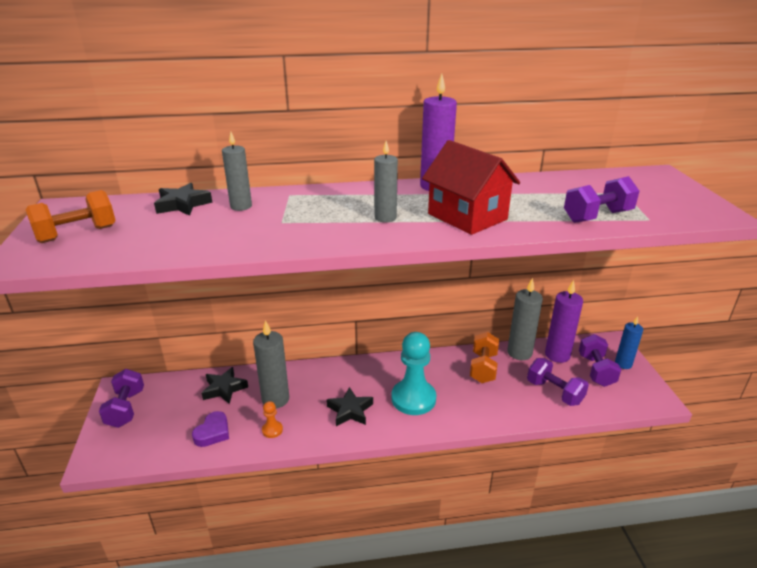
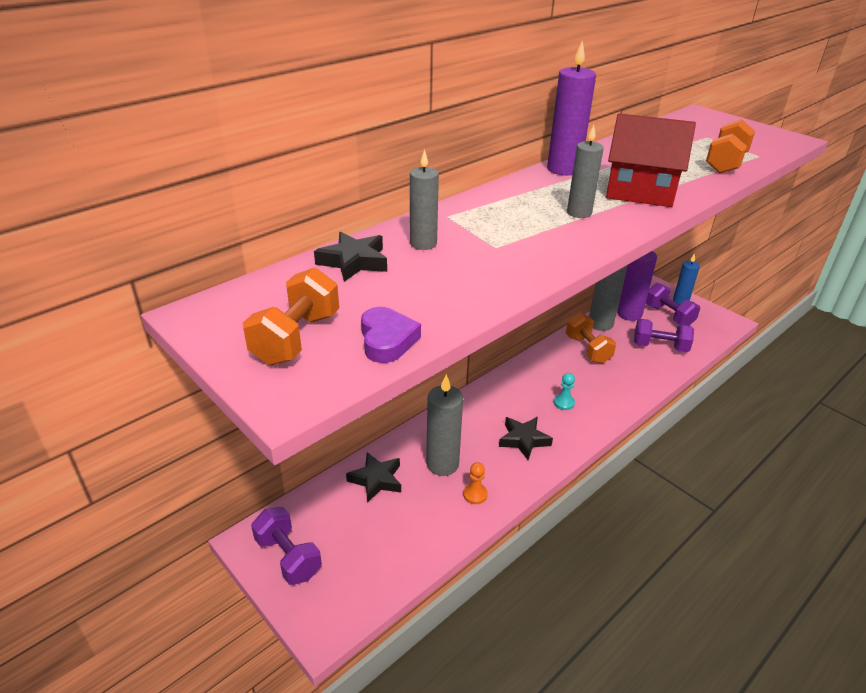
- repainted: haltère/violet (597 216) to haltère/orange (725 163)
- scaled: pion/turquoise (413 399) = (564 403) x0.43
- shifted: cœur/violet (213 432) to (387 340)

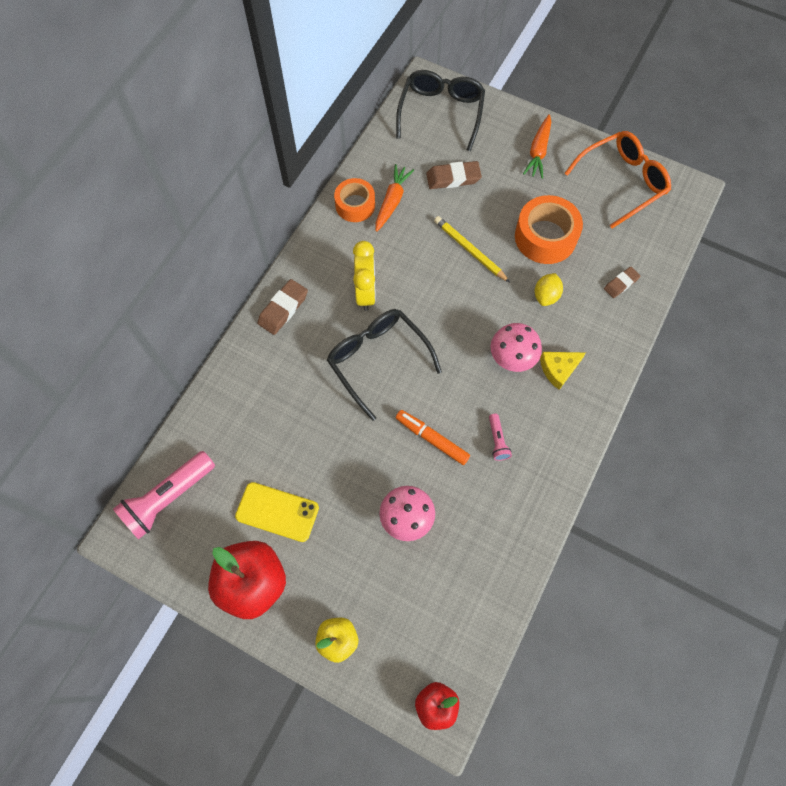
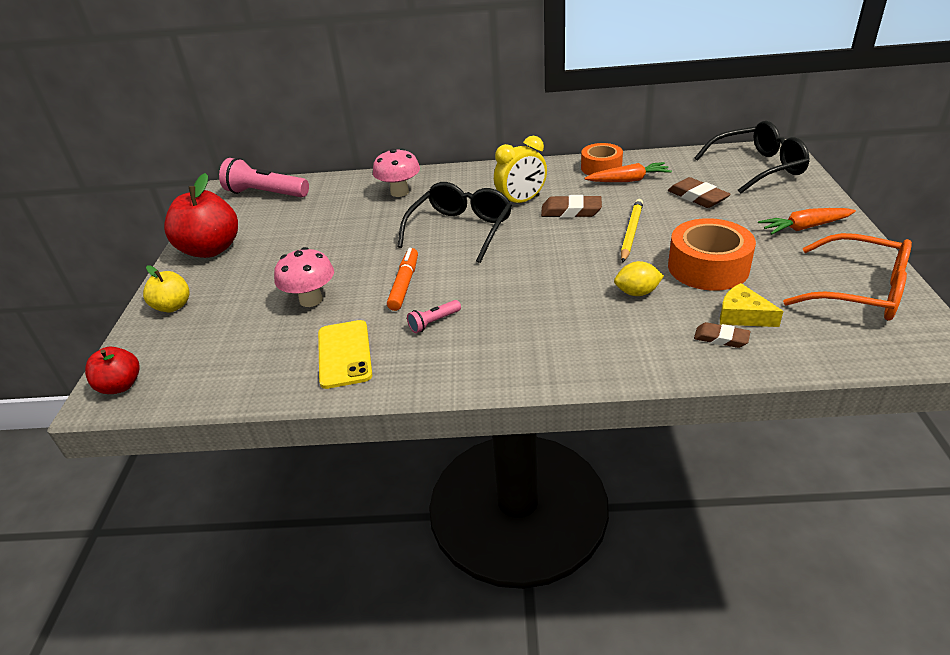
- shifted: gomme/marron (283 309) to (571 211)
- shifted: champignon/rose (512 358) to (399 192)
- shifted: fromage/jaune (558 369) to (742 315)
- shifted: téléphone/jaune (277 512) to (344 354)

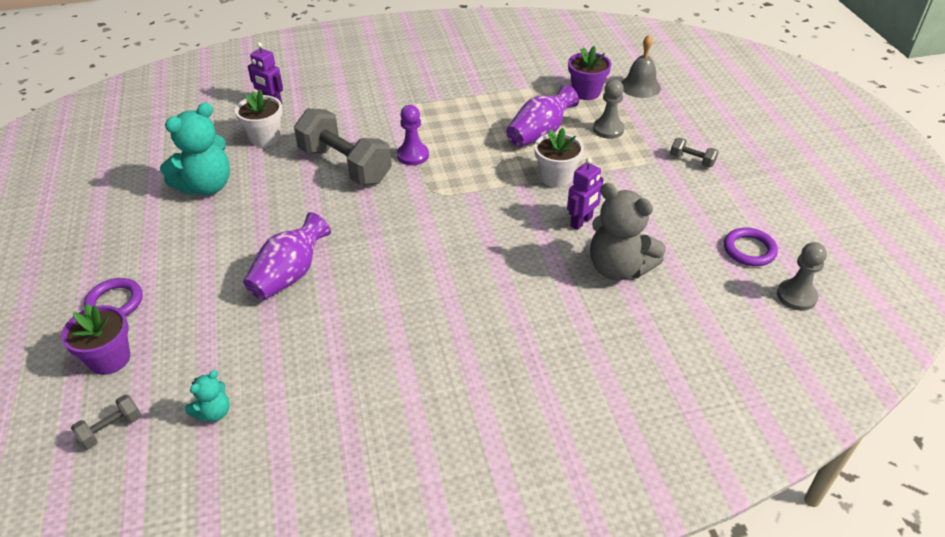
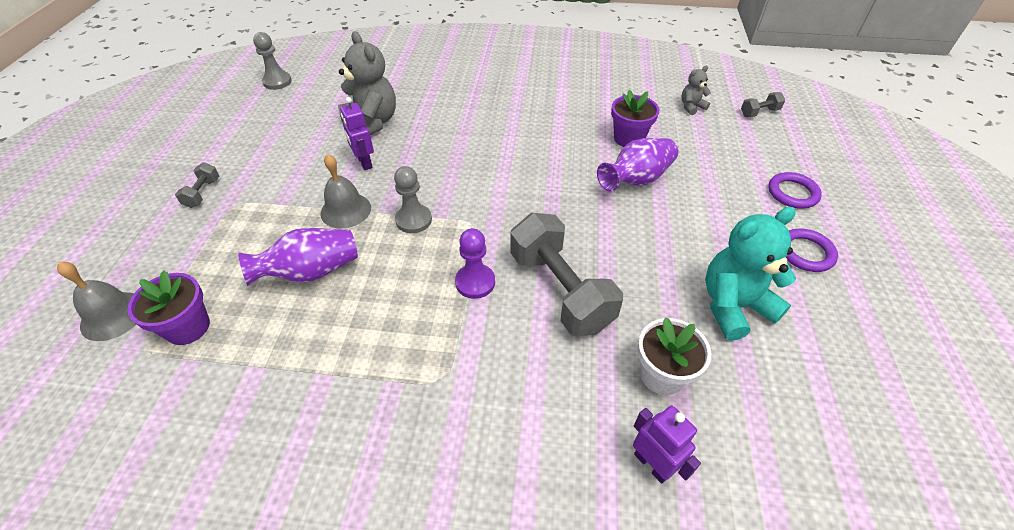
- shifted: pion/gris (608 129) to (413 220)
- swapped: pot de fleurs/blanc (556 177) to cloche/gris (346 210)
- rotated: haltère/gris (692 160) = (202 193) 45 degrees clockwise
- rotated: robot/violet (581 222) = (364 162) 90 degrees counterclockwise
- shifted: anneau/violet (749 250) to (805 253)
- shifted: pot de fleurs/violet (109 359) to (628 138)
- repainted: ours en peluche/turquoise (213 412) to ours en peluche/gris (691 107)

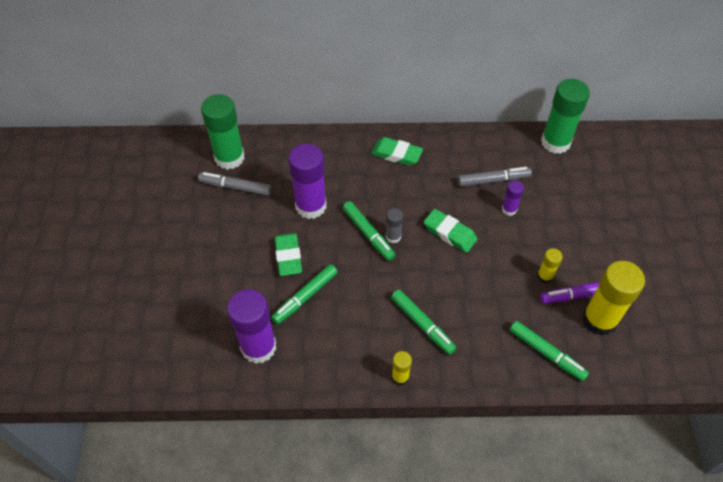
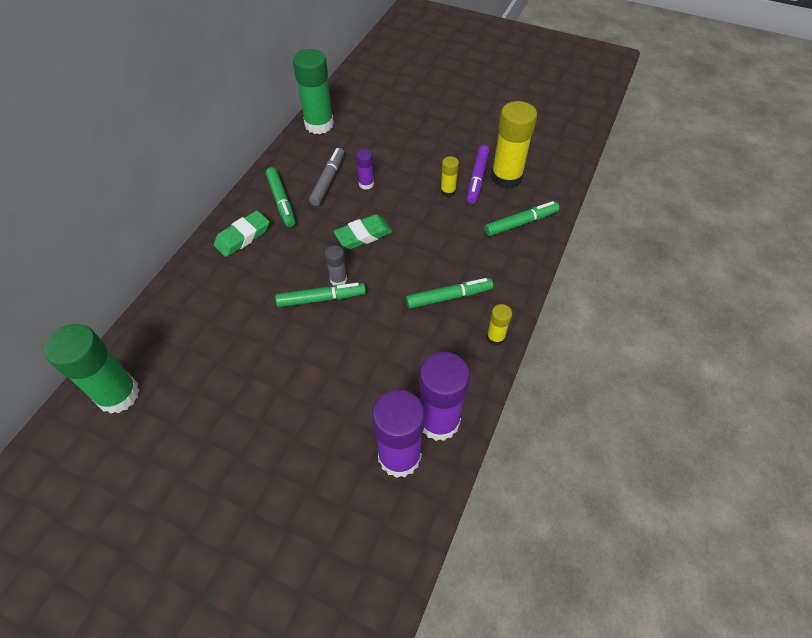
- shifted: bâton de colle/violet (311 206) to (439 421)
- gone: feutre/gris (235 187)
- gone: gomme/vert (288 256)
- shifted: feutre/vert (305 297) to (281 201)

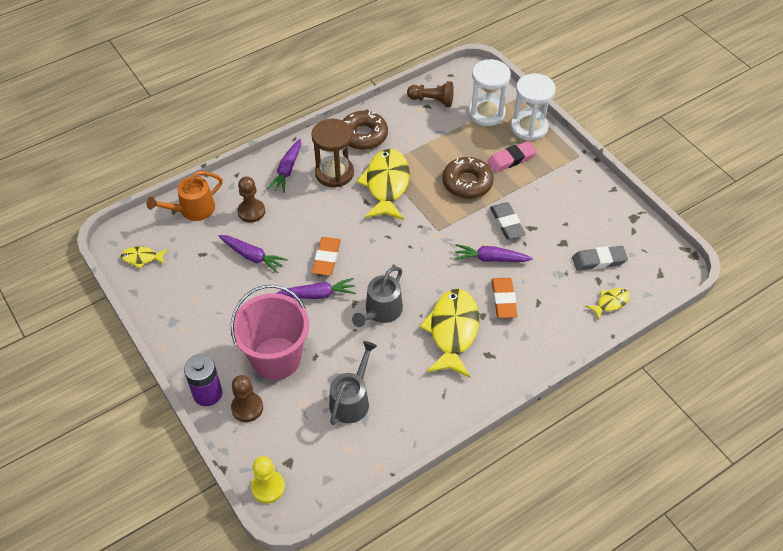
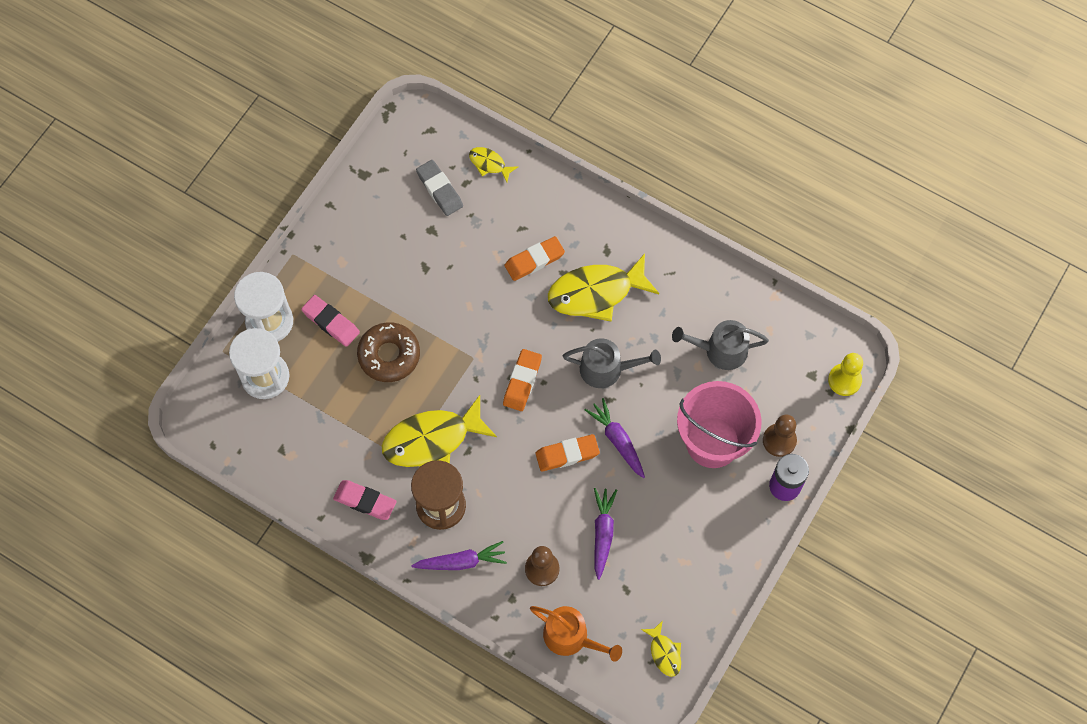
- gone: pion/marron (432 100)
- swapped: beignet/marron (363 135) to gomme/rose (365 501)
- gone: gomme/gris (507 223)
- gone: carotte/violet (491 259)
- new: gomme/orange (522 381)

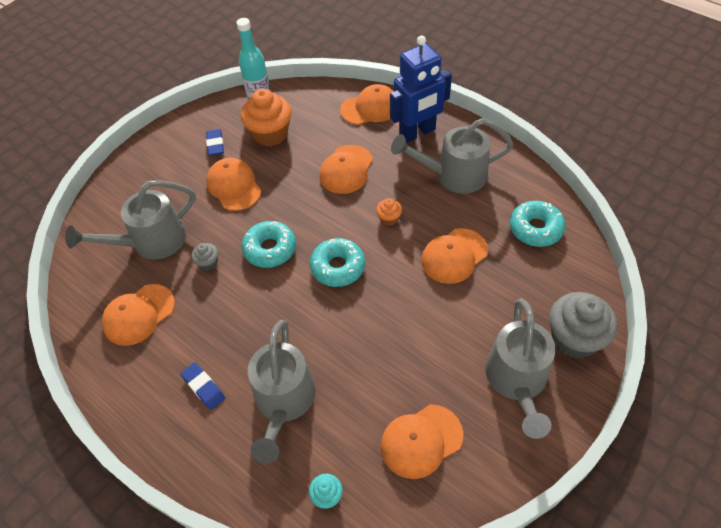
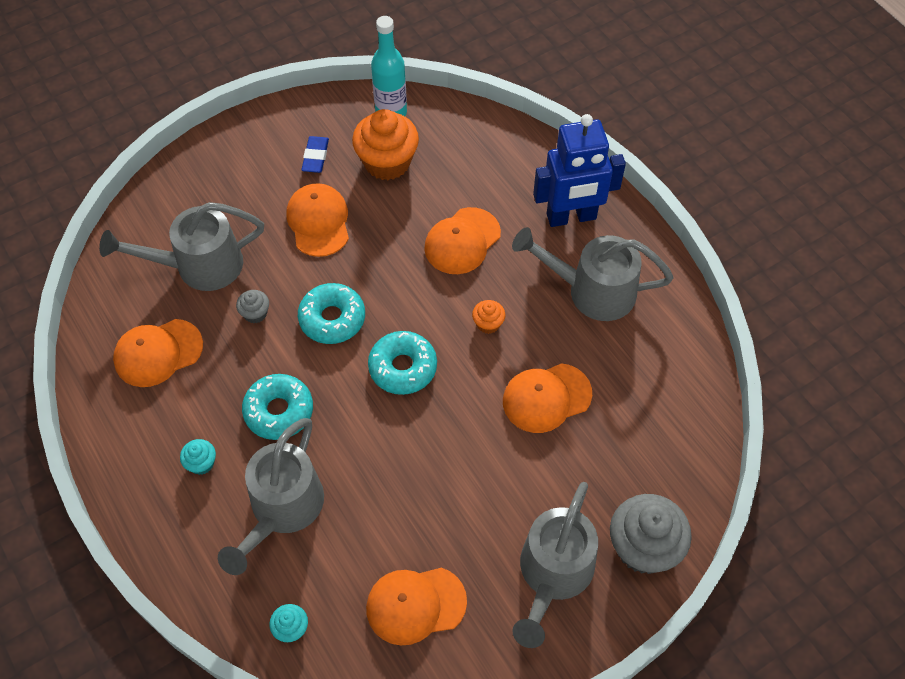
- gone: casquette/orange (370 108)
- shifted: beignet/turquoise (535 229) to (279 411)
- swapped: gomme/bleu (203 387) to muffin/turquoise (201 463)

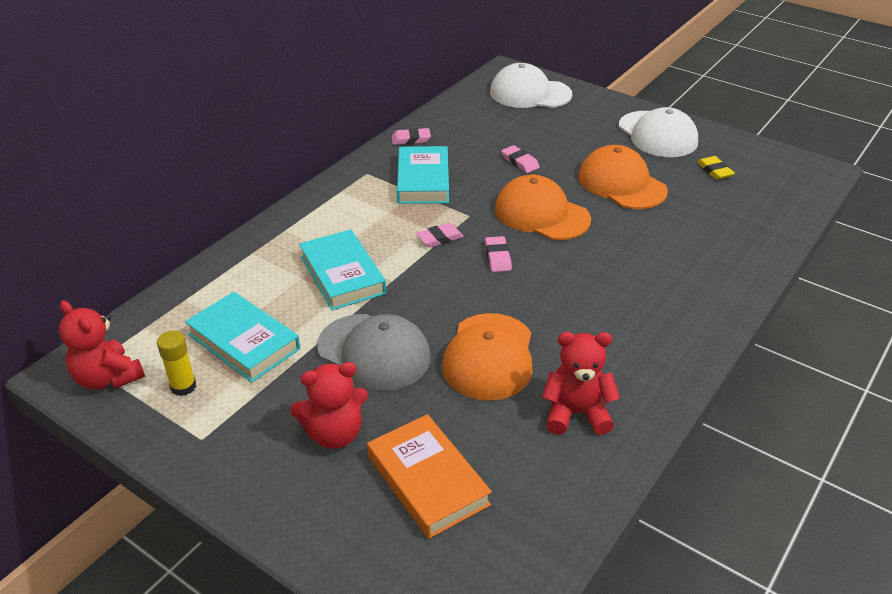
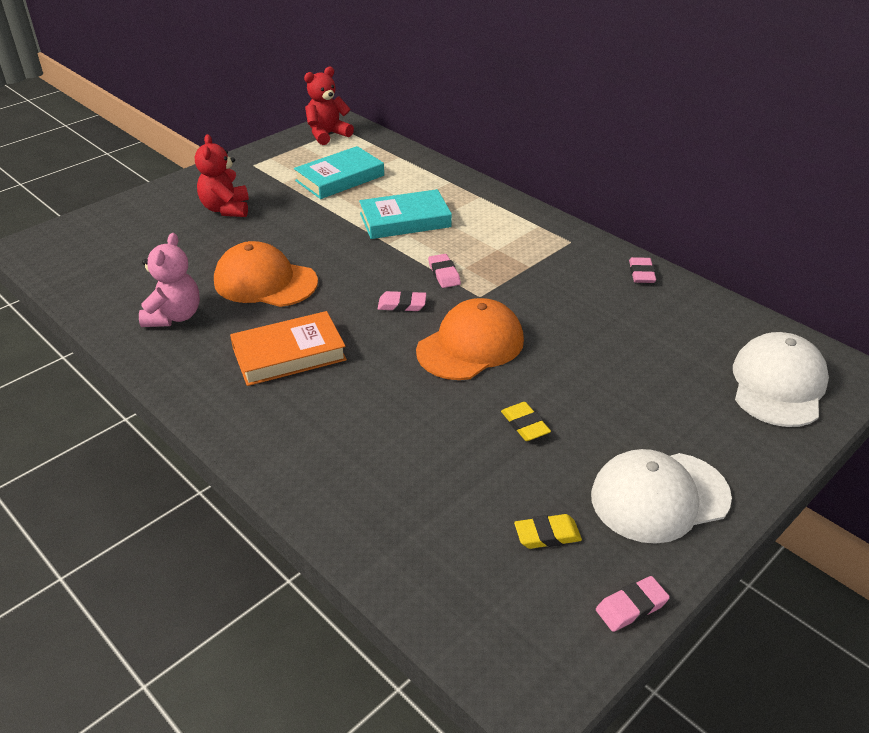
- shifted: gomme/rose (520 162) to (631 607)
- swapped: casquette/orange (621 184) to gomme/jaune (525 425)
- gone: livre/turquoise (423 180)
- gone: casquette/gris (374 352)
- gone: bâton de colle/jaune (183 386)
- repainted: ours en peluche/rouge (576 413) to ours en peluche/rose (174 316)
- shifted: livre/orange (428 480) to (289 354)

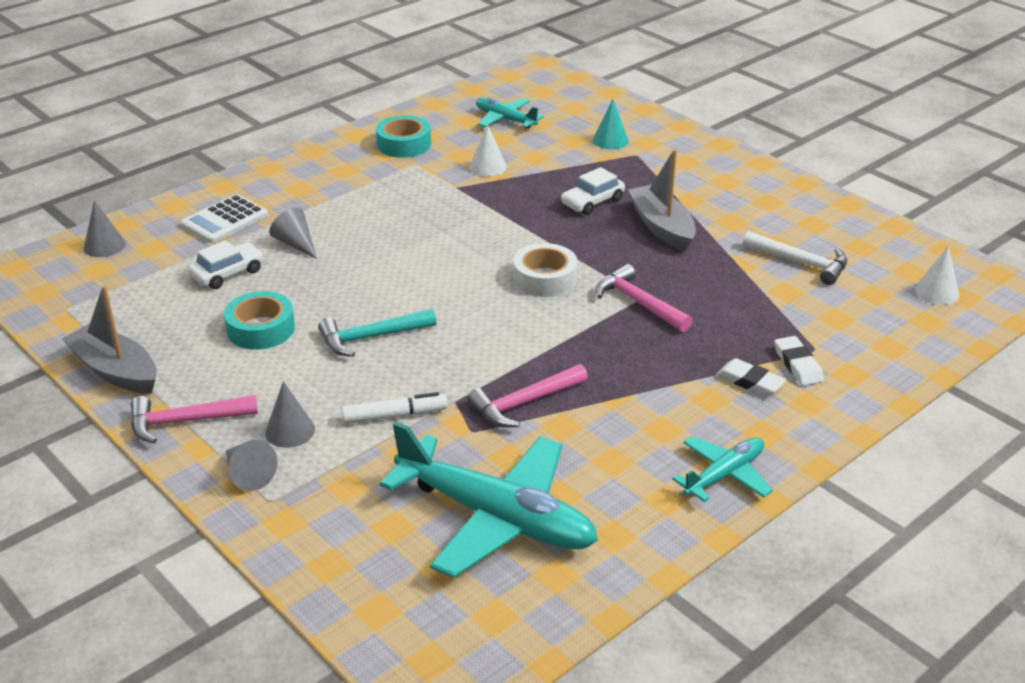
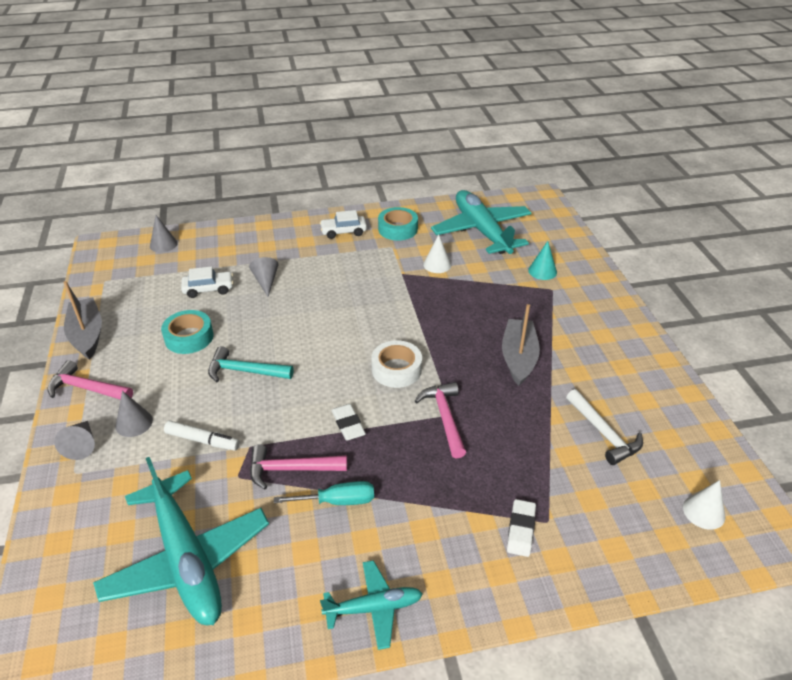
- scaled: avion/turquoise (505 119) = (481 231) x1.92
- shifted: voiture/blanc (592 202) to (343 232)
- gone: calculatrice/blanc (225 220)
- shifted: gomme/blanc (750 381) to (348 424)
- new: tournevis/turquoise (338 501)

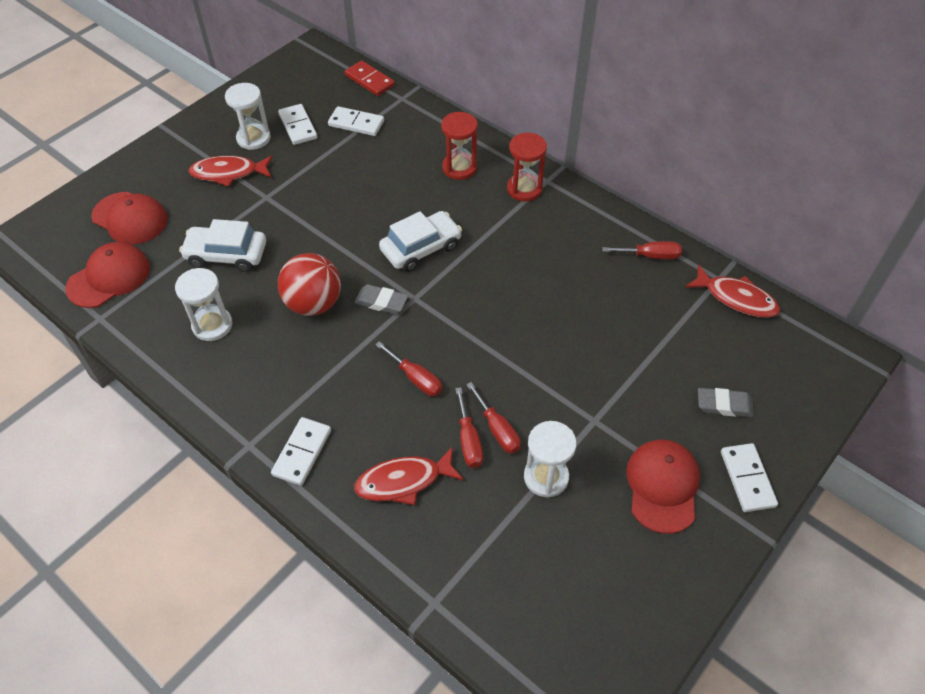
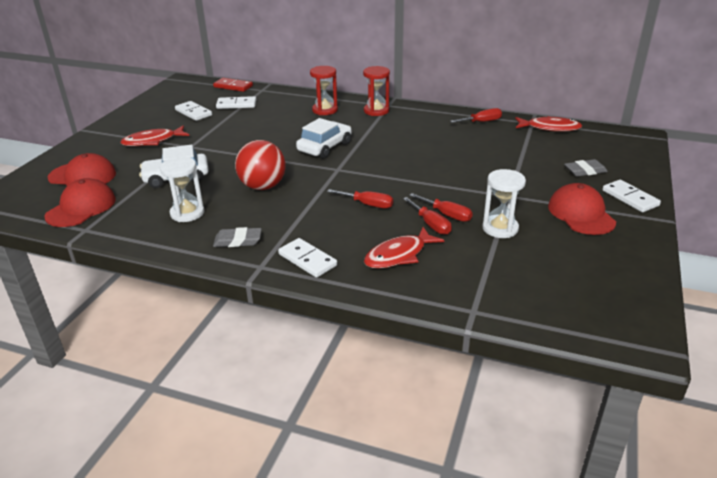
- gone: sablier/blanc (253 138)
- shifted: gomme/gris (381 302) to (238 241)
- rotated: domino/blanc (302 452) = (307 260) 45 degrees counterclockwise

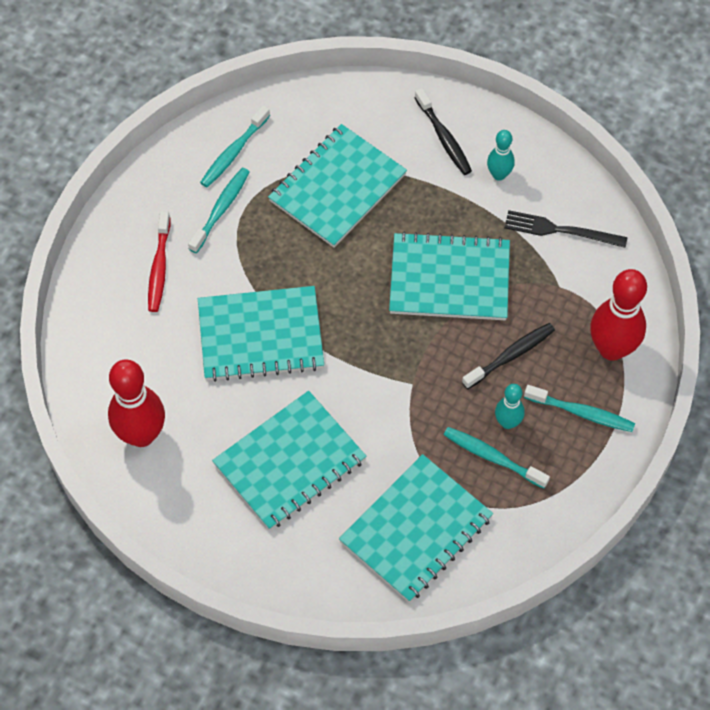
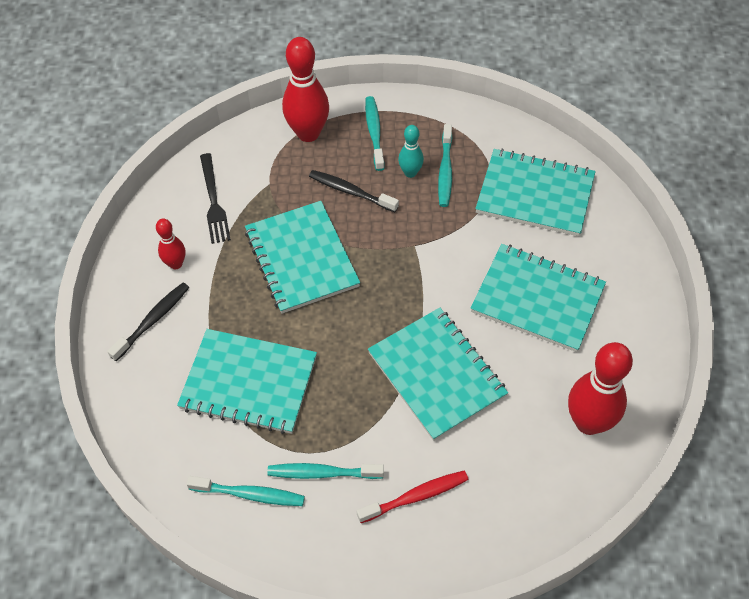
- repainted: quille/turquoise (499 174) to quille/rouge (176 264)

